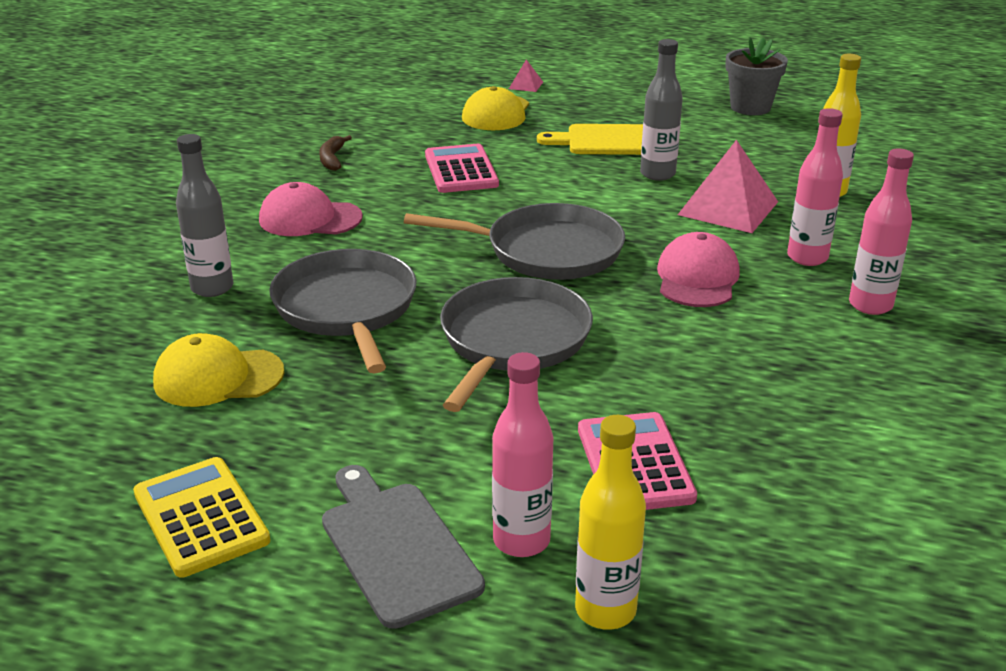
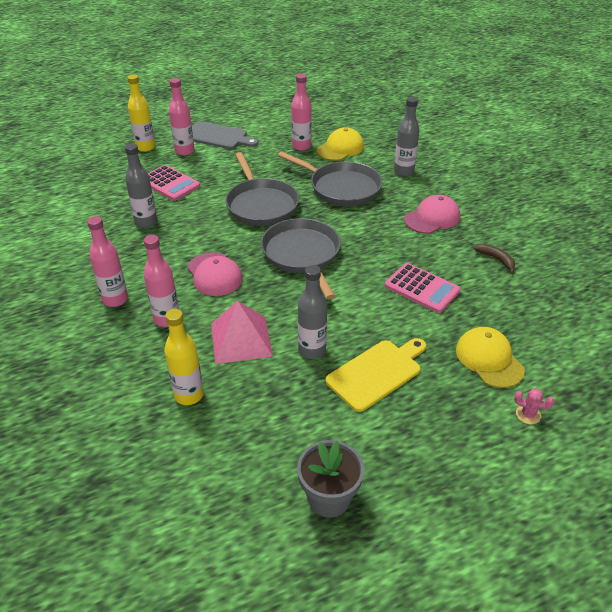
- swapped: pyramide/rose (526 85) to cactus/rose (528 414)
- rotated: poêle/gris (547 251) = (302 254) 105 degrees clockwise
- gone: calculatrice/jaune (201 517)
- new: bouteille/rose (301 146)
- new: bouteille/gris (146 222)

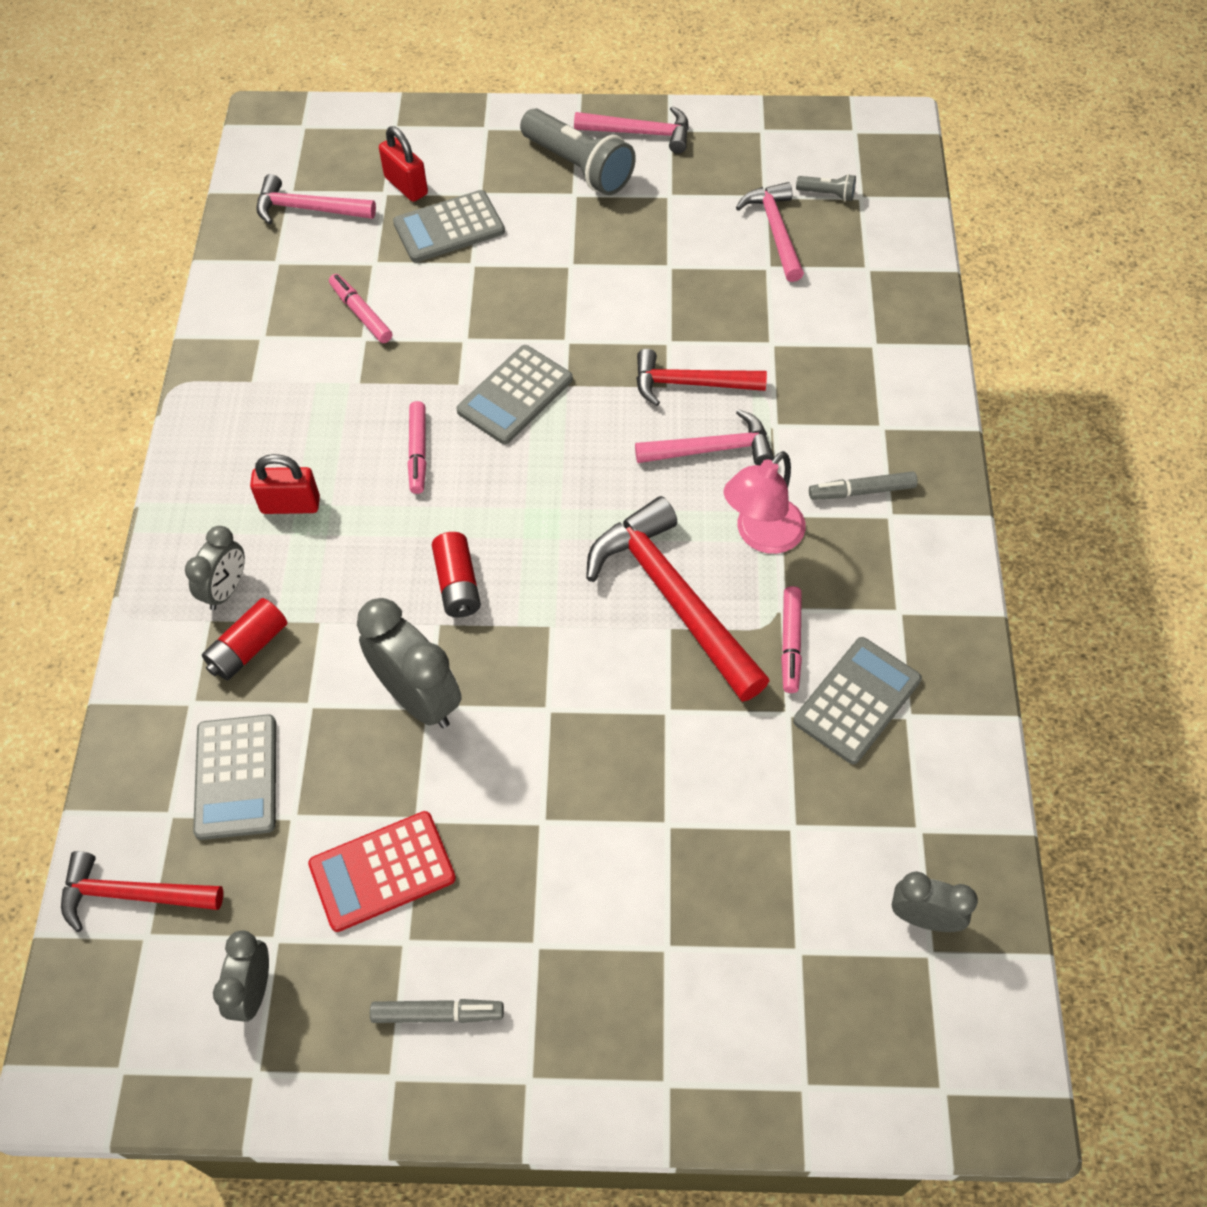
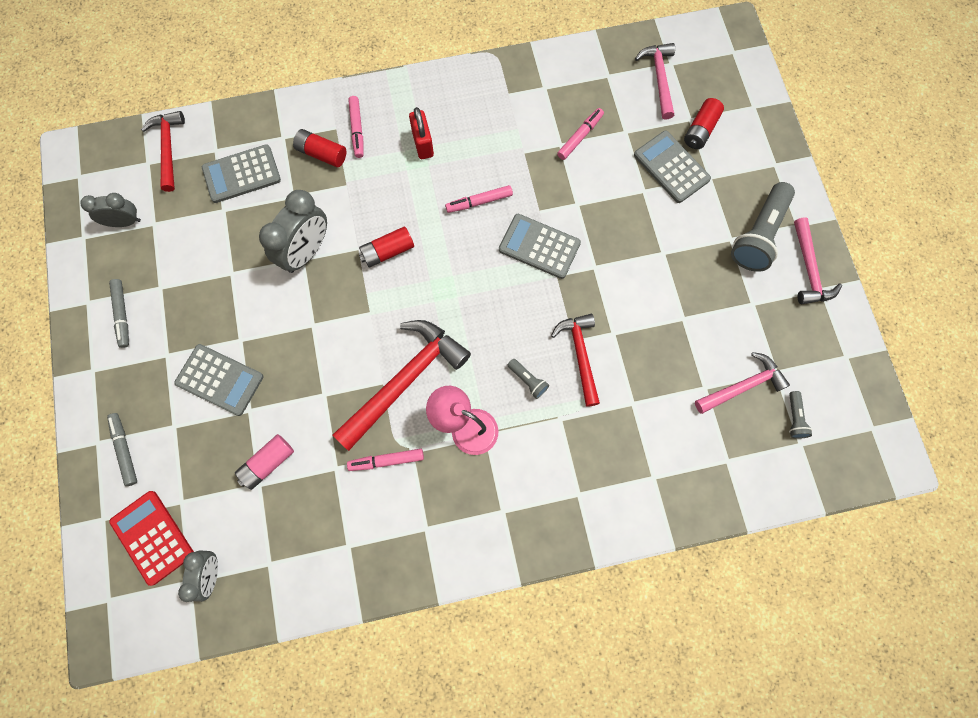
- swapped: cadenas/rouge (406 186) to pile/rouge (700 130)
- swapped: marteau/rose (711 449) to lampe de poche/gris (528 380)
- shifted: feutre/gris (861 491) to (125 450)
- swapped: réveil/gris (226 590) to feutre/rose (357 130)
- shifted: calculatrice/gris (857 700) to (220 380)
- shifted: calculatrice/rouge (382 871) to (152 537)
- new: pile/rose (268 463)

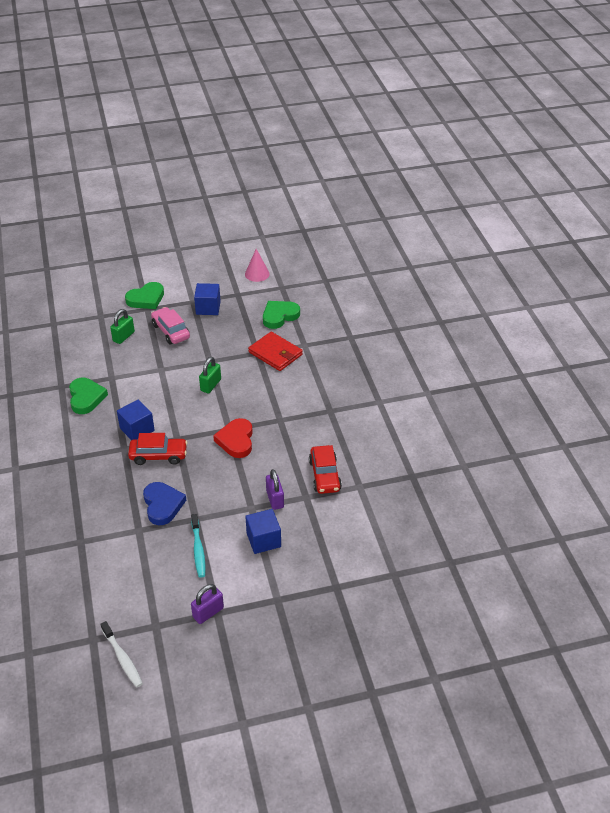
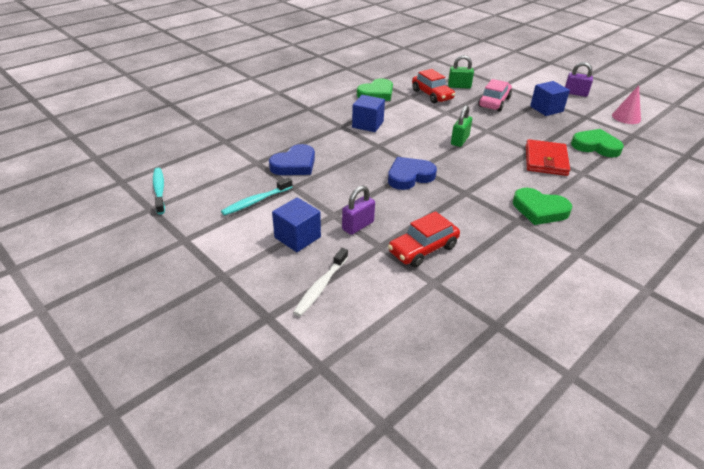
- shifted: cœur/vert (146 299) to (539 210)
- rotated: cadenas/vert (210 385) = (459 140) 60 degrees counterclockwise
- repainted: cœur/rouge (236 440) to cœur/bleu (409 176)
- shifted: voiture/rouge (158 455) to (432 95)
- shifted: cadenas/violet (208 612) to (575 93)
- shifted: brosse à dents/blanc (122 658) to (320 287)
- new: brosse à dents/turquoise (159 190)

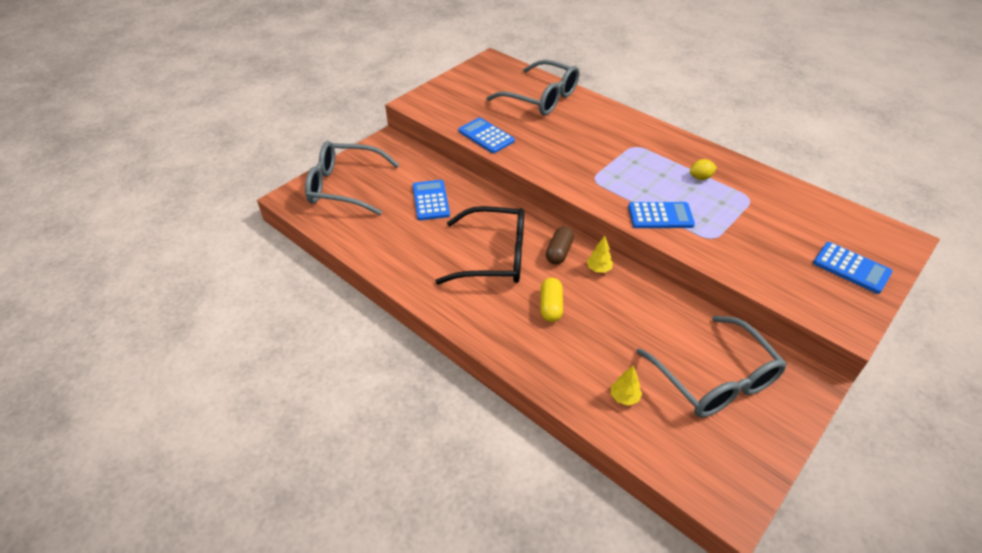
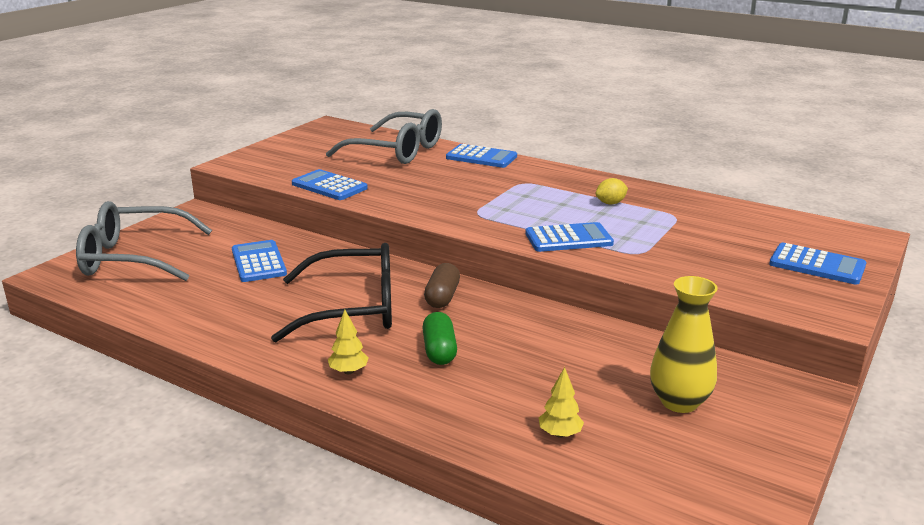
- shifted: arbre/jaune (598 269) to (348 371)
- repainted: gélule/jaune (550 306) to gélule/vert (439 350)
- swapped: lunettes/gris (715 379) to vase/jaune (679 402)
- new: calculatrice/bleu (481 157)

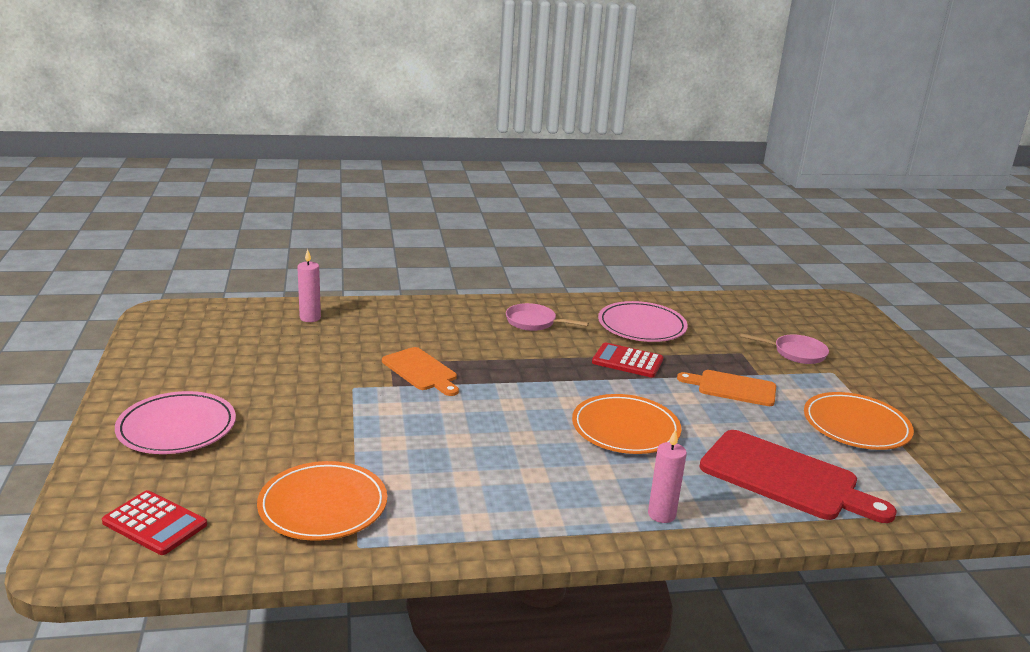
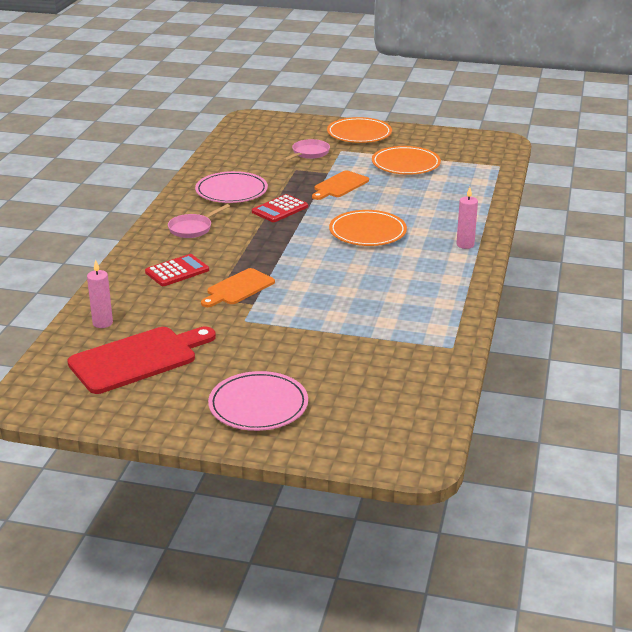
- rotated: planche à découper/orange (421 371) = (238 288) 150 degrees clockwise
- shifted: planche à découper/rouge (785 478) to (138 359)
- shifted: assiette/orange (323 506) to (359 134)
- shifted: calculatrice/rouge (155 523) to (177 271)

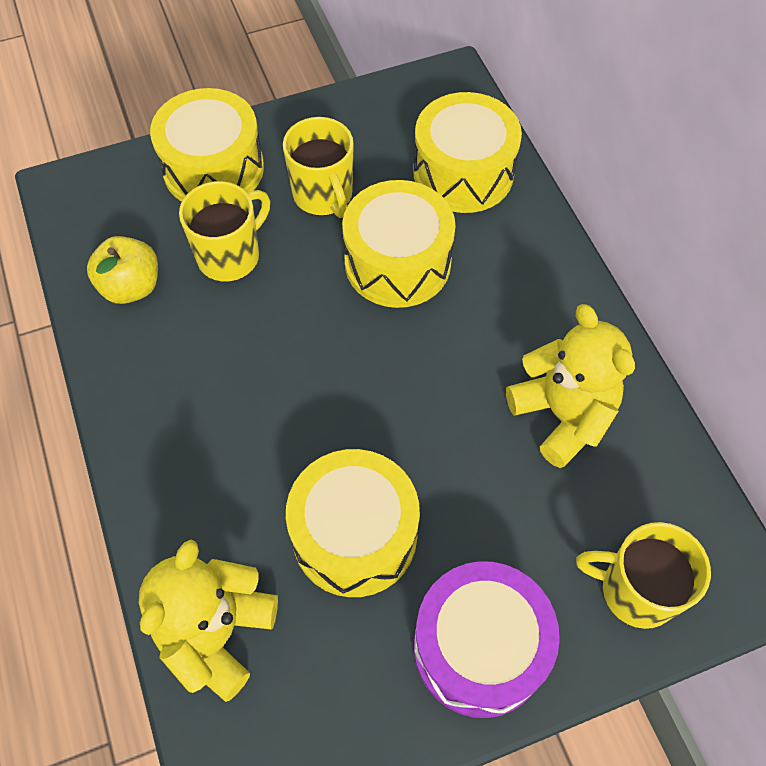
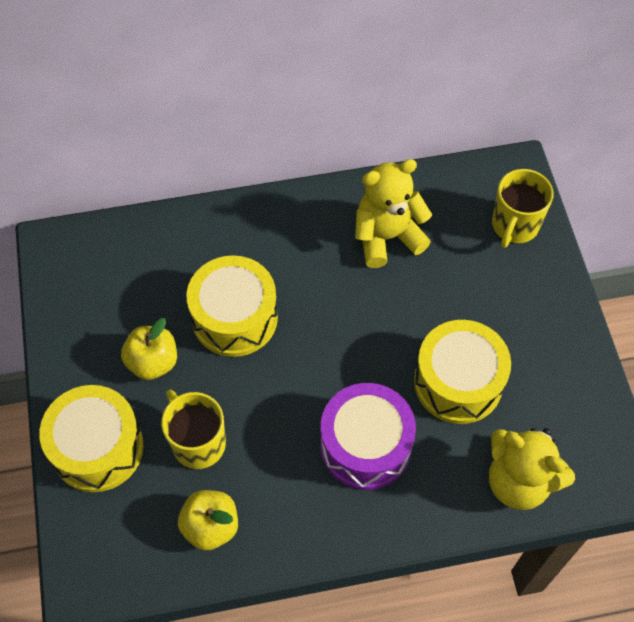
- gone: tambour/jaune (463 173)
- swapped: tasse/jaune (323 195) to pomme/jaune (153 362)
- shifted: tambour/violet (479 648) to (365 446)

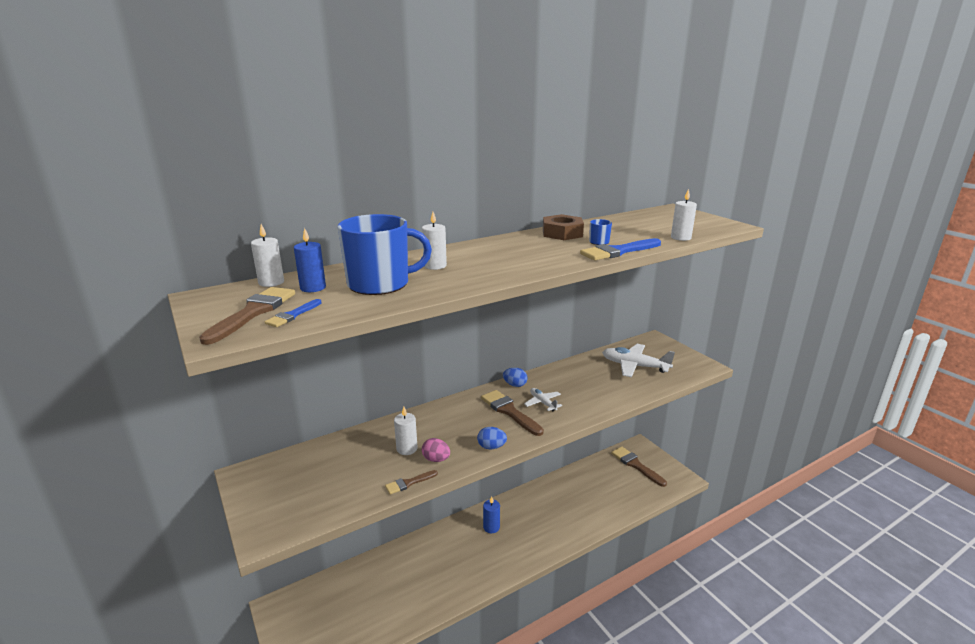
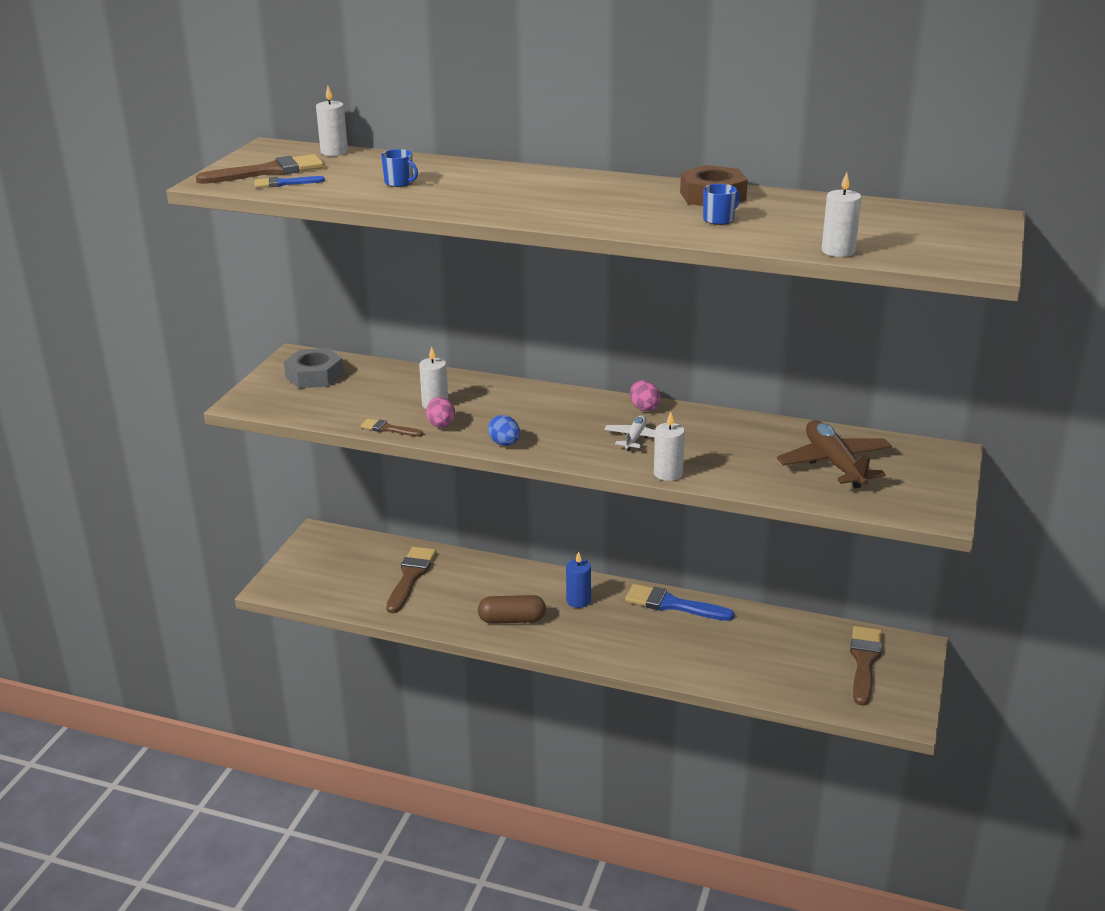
- shifted: bougie/blanc (435 266) to (668 474)
- scaled: tasse/bleu (380 284) = (399 182) x0.40
- gone: bougie/bleu (313 288)
- shifted: pinceau/bleu (618 251) to (672 604)
- repainted: avion/blanc (634 366) to avion/marron (834 464)
- repainted: œuf/bleu (515 385) to œuf/rose (644 408)
- shifted: pinceau/marron (509 411) to (410 577)
- new: écrou/gris (314 375)
- new: gélule/marron (512 620)

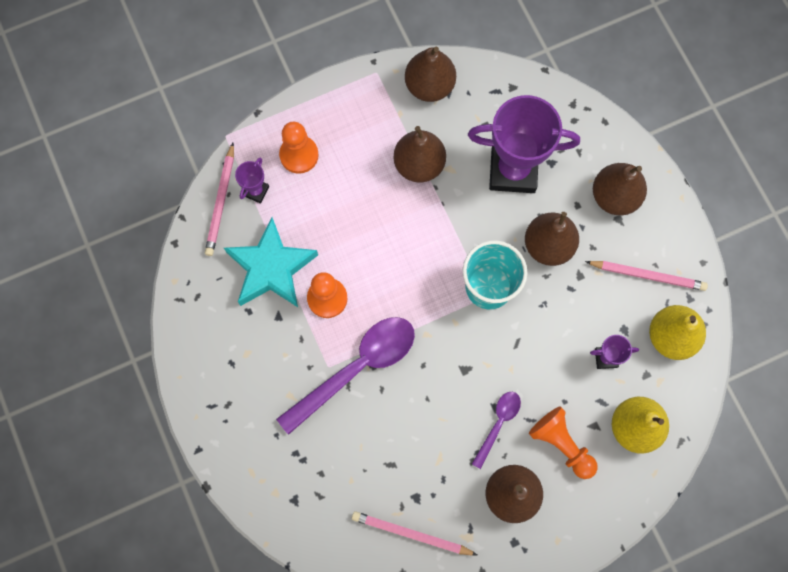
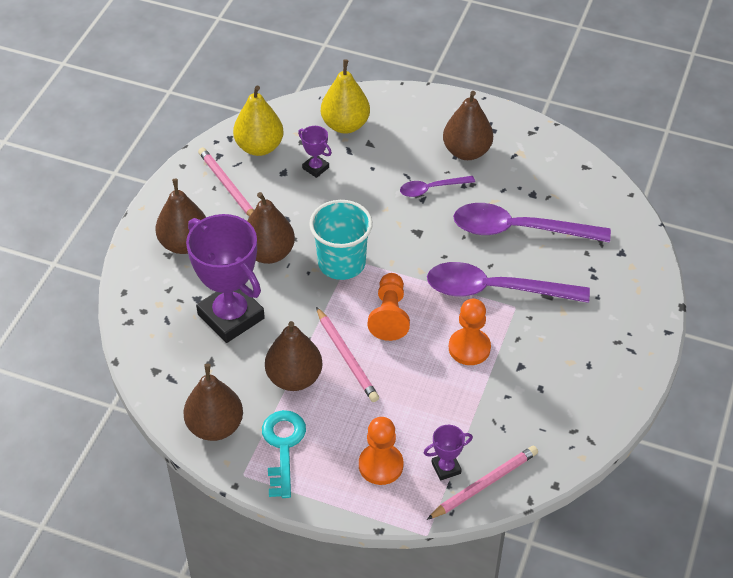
- gone: étoile/turquoise (271 268)
- shifted: pion/orange (561 444) to (389 315)
- shifted: crayon/rose (411 534) to (346 357)
- new: cuillère/violet (519 230)
- new: clé/turquoise (283 446)

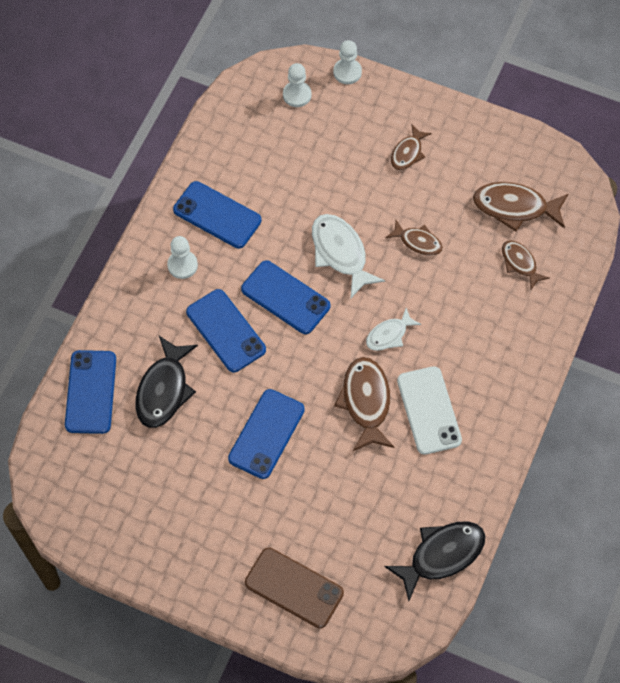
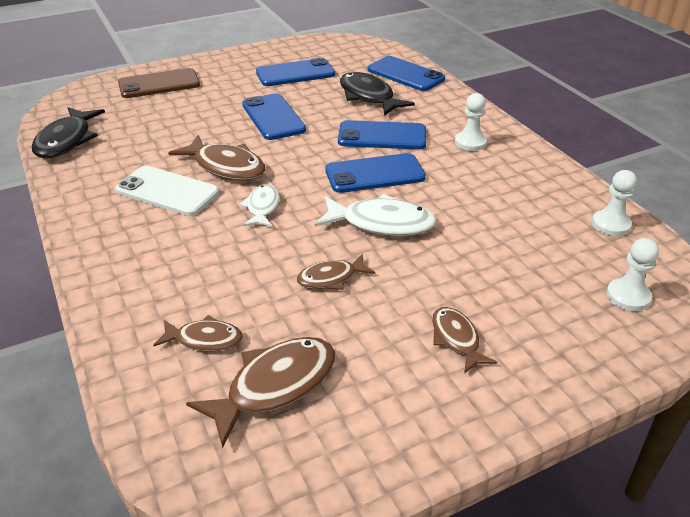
- shifted: pion/blanc (347 72) to (610 224)
- shifted: téléphone/bleu (217 215) to (295 73)

